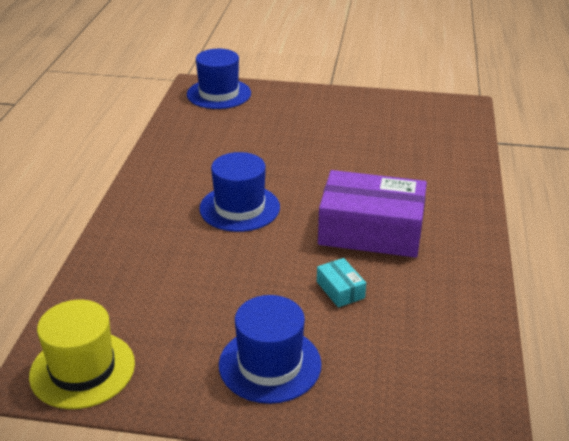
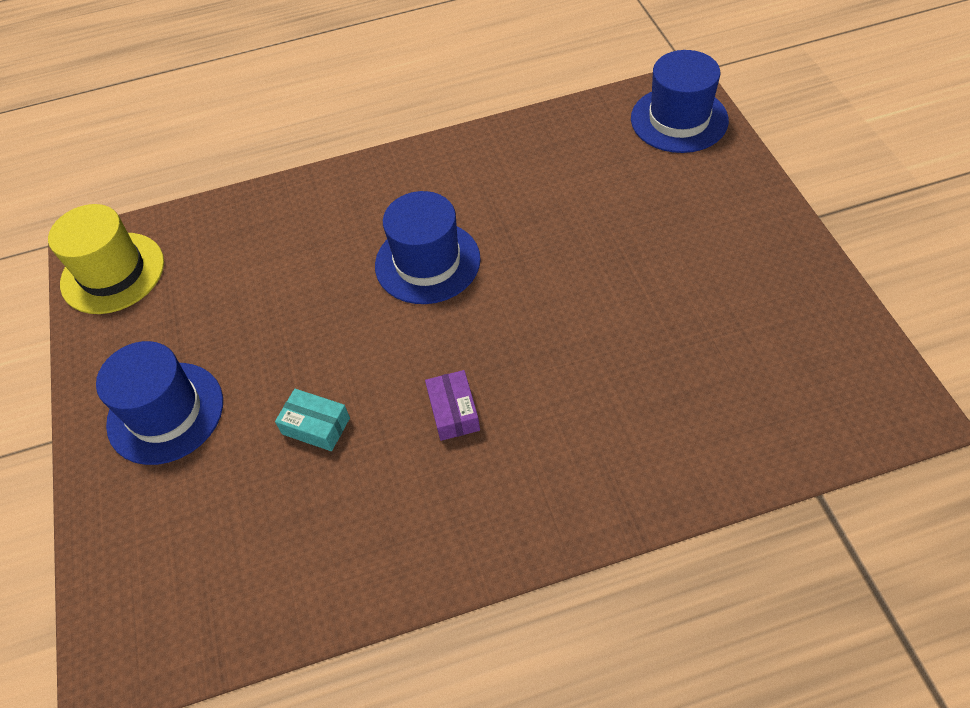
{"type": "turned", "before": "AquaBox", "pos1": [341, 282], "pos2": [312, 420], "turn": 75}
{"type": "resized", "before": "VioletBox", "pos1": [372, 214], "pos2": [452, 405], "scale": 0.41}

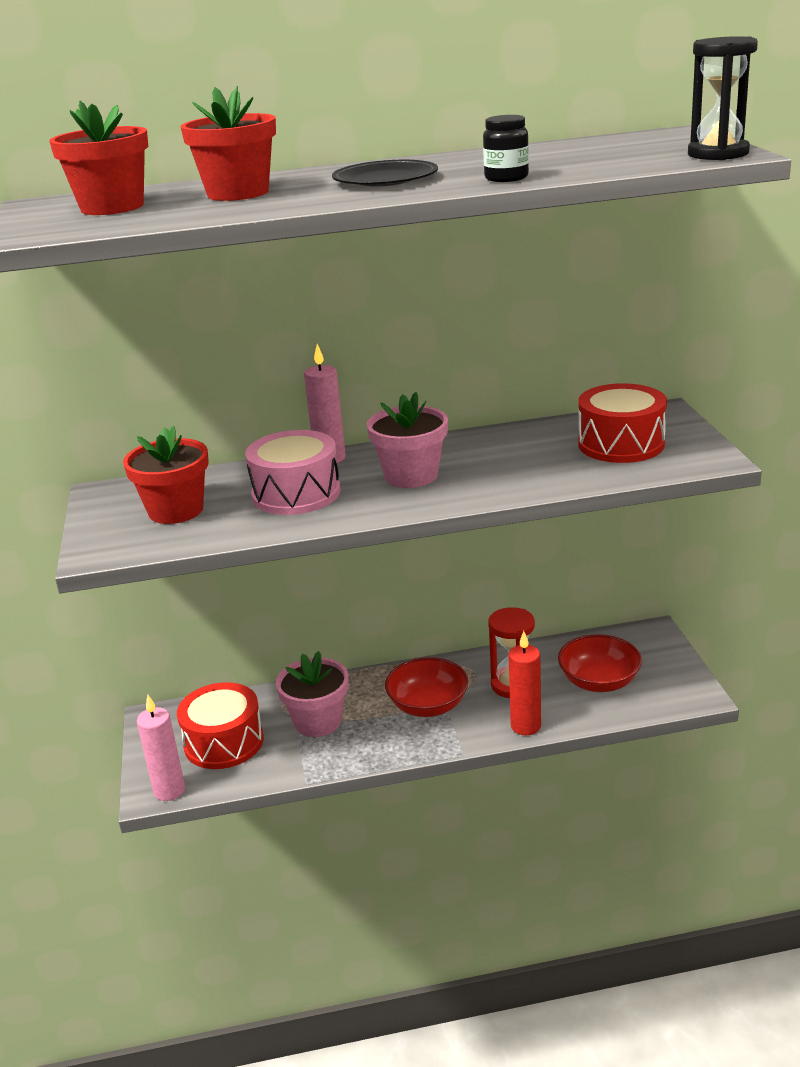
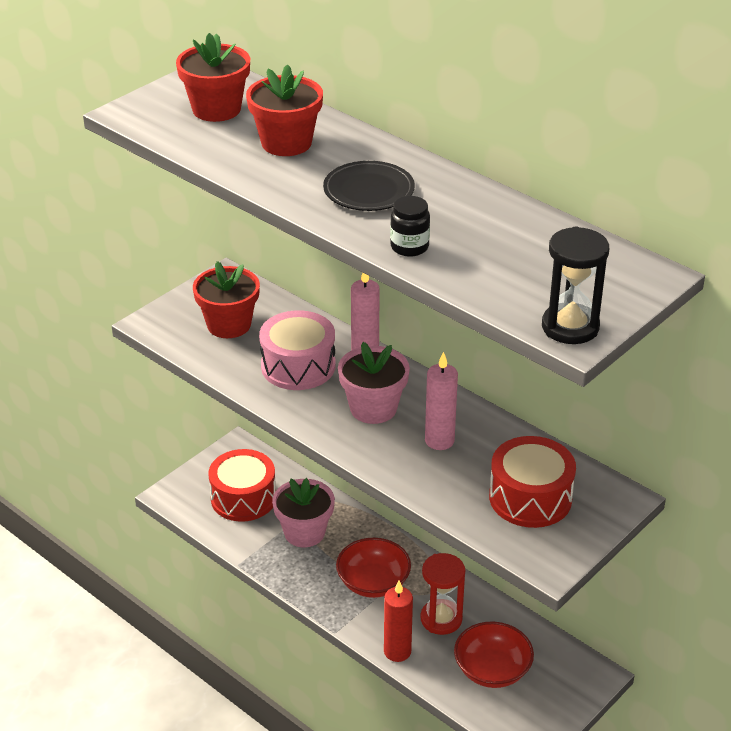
{"type": "moved", "before": "RosePinkPillarCandle", "pos1": [161, 748], "pos2": [441, 401]}

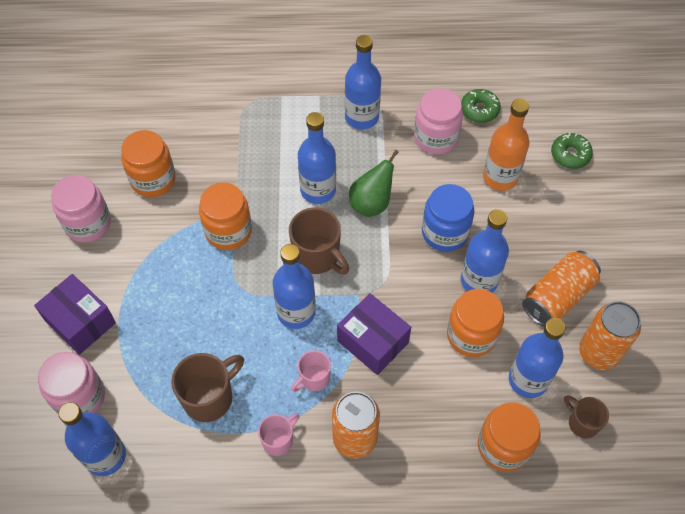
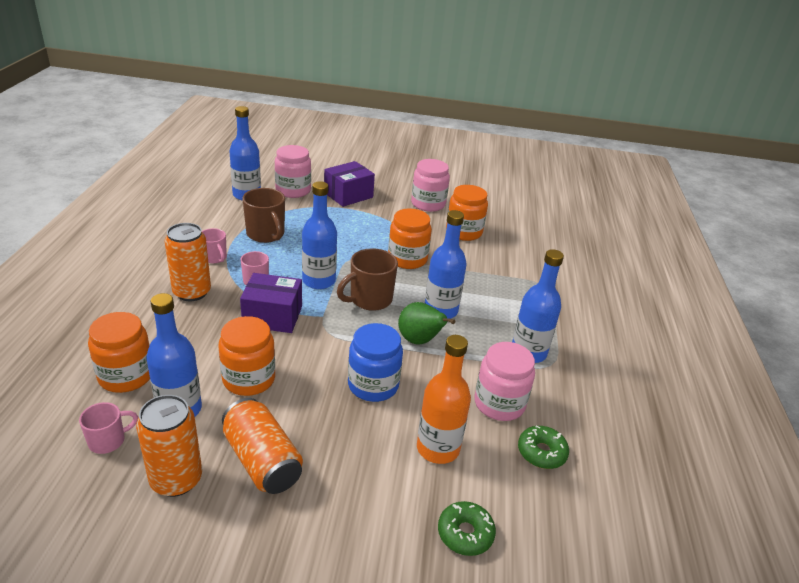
{"type": "turned", "before": "VioletBox", "pos1": [374, 334], "pos2": [271, 303], "turn": 45}
{"type": "removed", "before": "CobaltBottle", "pos1": [485, 251]}
{"type": "recoloured", "before": "BrownTeaMug", "after": "RosePinkTeaMug", "pos1": [586, 416], "pos2": [108, 428]}

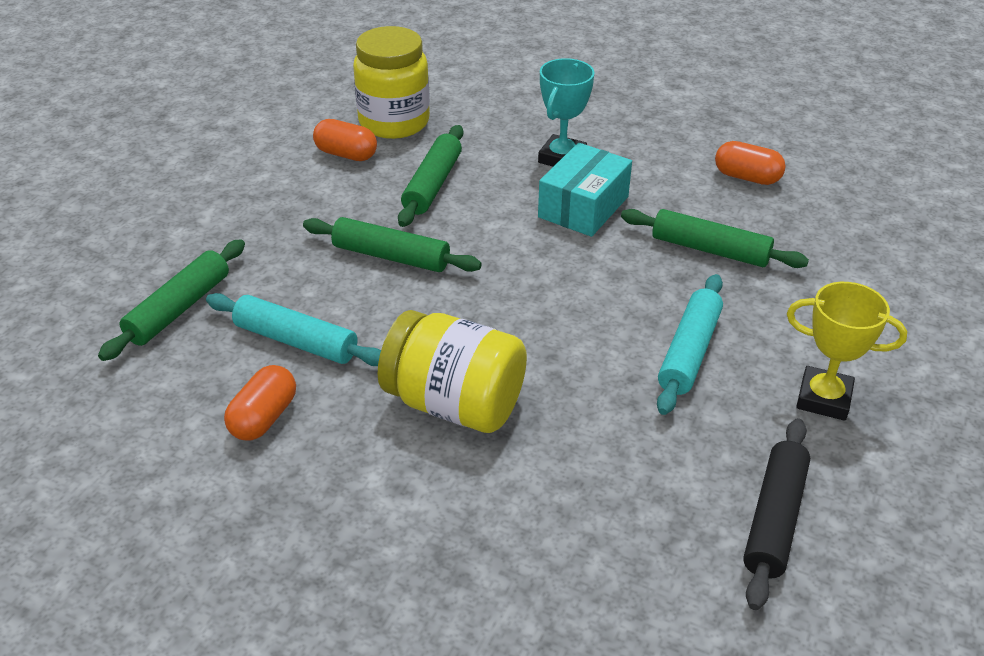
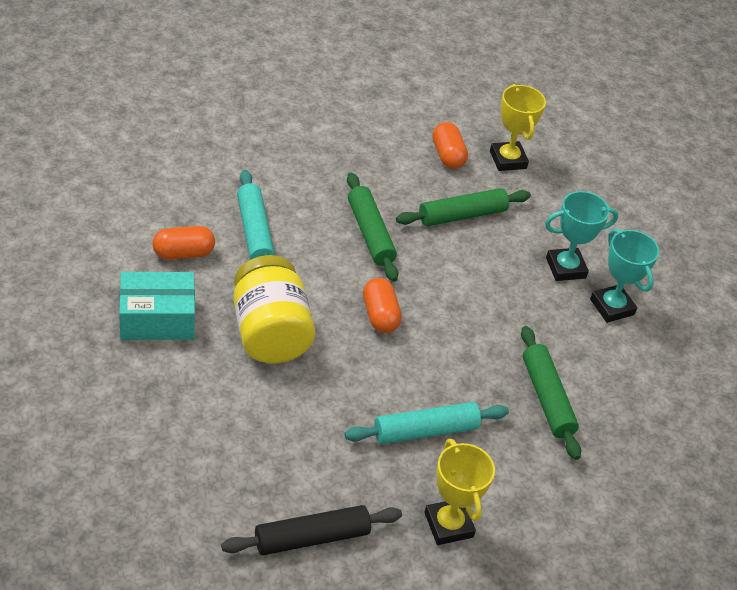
{"type": "removed", "before": "LeafGreenRollingPin", "pos1": [171, 300]}
{"type": "replaced", "before": "GoldenPreserveJar", "after": "GoldenPrizeCup", "pos1": [391, 82], "pos2": [518, 127]}
{"type": "moved", "before": "AquaBox", "pos1": [585, 190], "pos2": [157, 306]}
{"type": "moved", "before": "BrightOrangePill", "pos1": [750, 163], "pos2": [382, 305]}
{"type": "added", "after": "AquaPrizeCup", "pos2": [624, 276]}

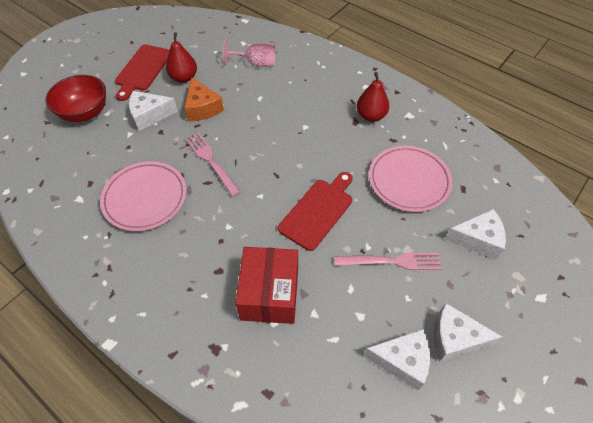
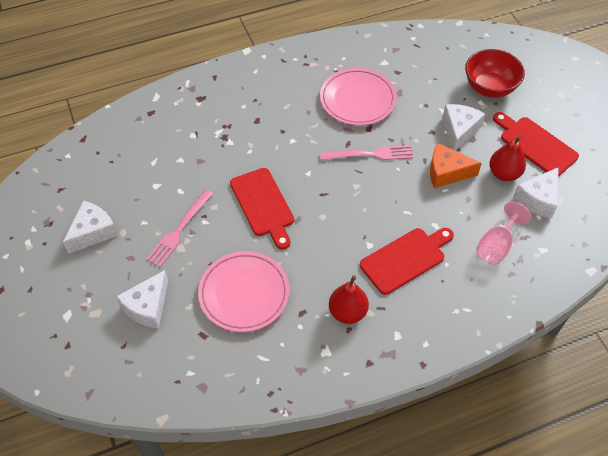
{"type": "removed", "before": "ScarletBox", "pos1": [267, 285]}
{"type": "moved", "before": "PureWhitePieceOfCheese", "pos1": [396, 359], "pos2": [536, 193]}
{"type": "added", "after": "ScarletChoppingBoard", "pos2": [407, 261]}

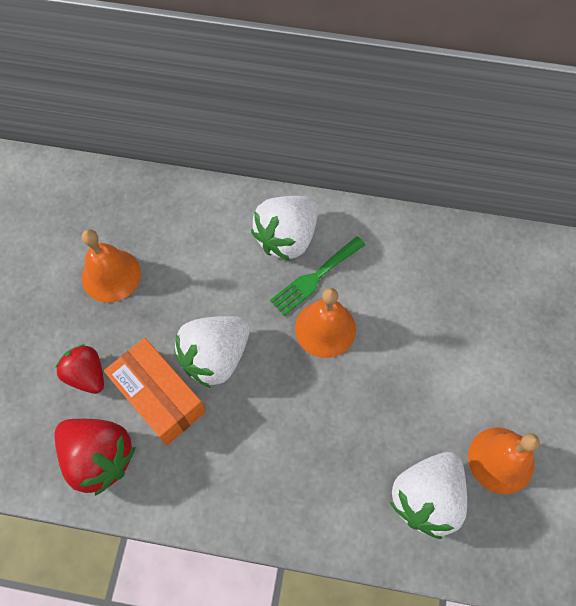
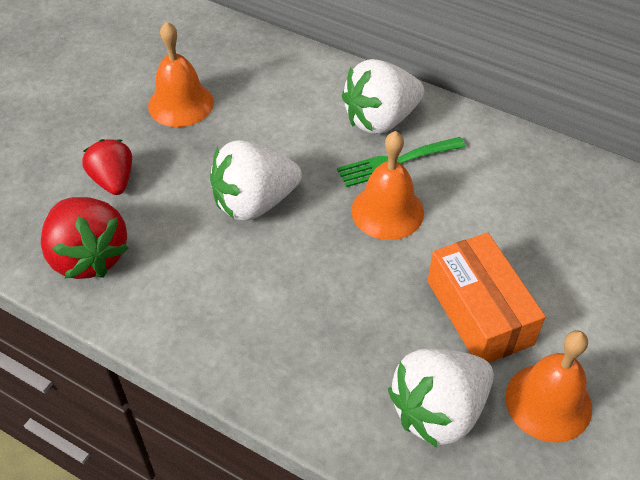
{"type": "moved", "before": "BrightOrangeBox", "pos1": [155, 391], "pos2": [487, 298]}

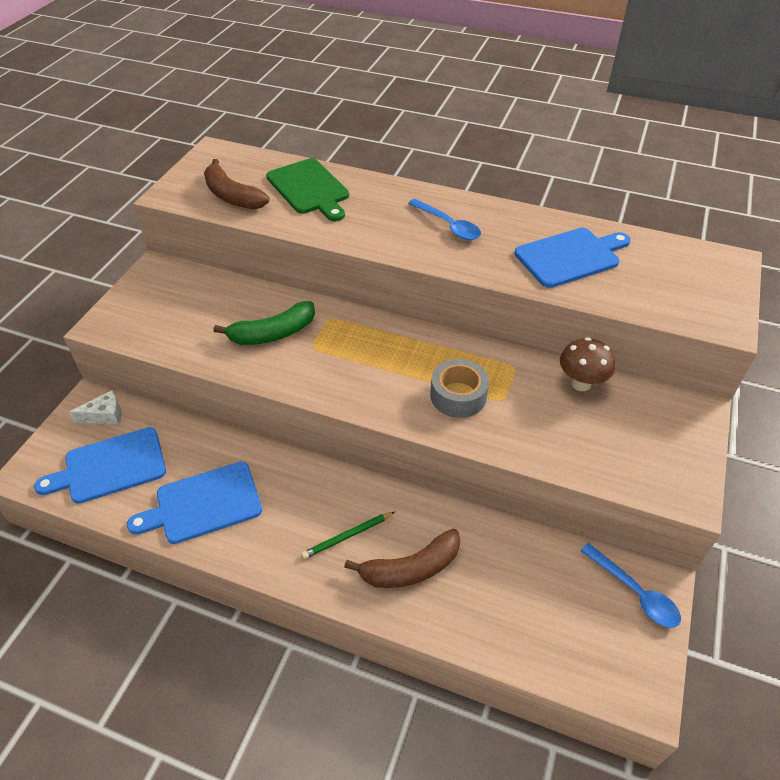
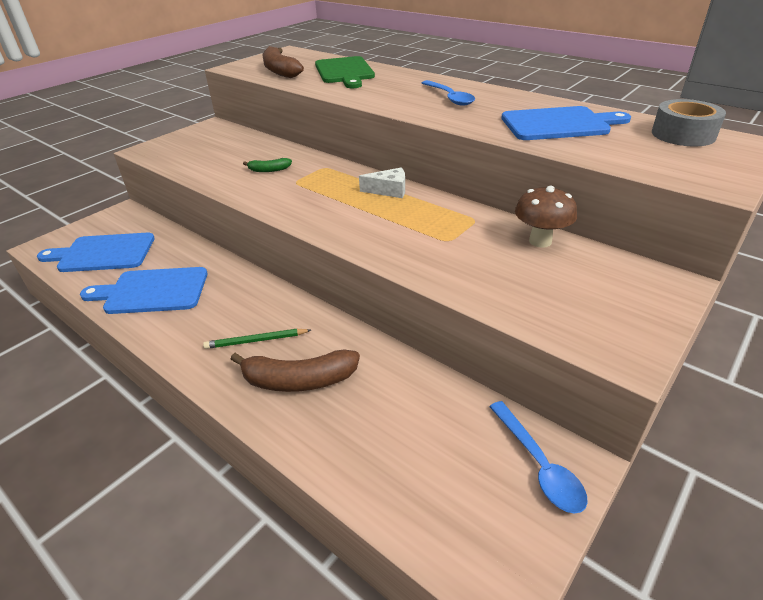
{"type": "moved", "before": "PureWhitePieceOfCheese", "pos1": [95, 407], "pos2": [382, 183]}
{"type": "resized", "before": "LeafGreenBanana", "pos1": [264, 323], "pos2": [267, 165], "scale": 0.52}
{"type": "moved", "before": "AshGreyRollOfTape", "pos1": [459, 388], "pos2": [689, 122]}

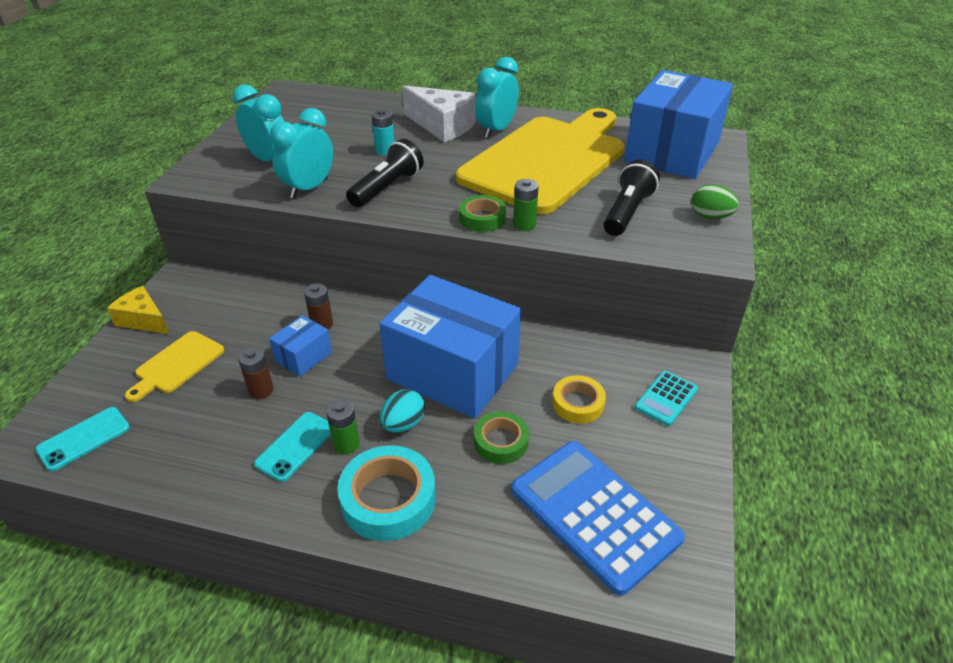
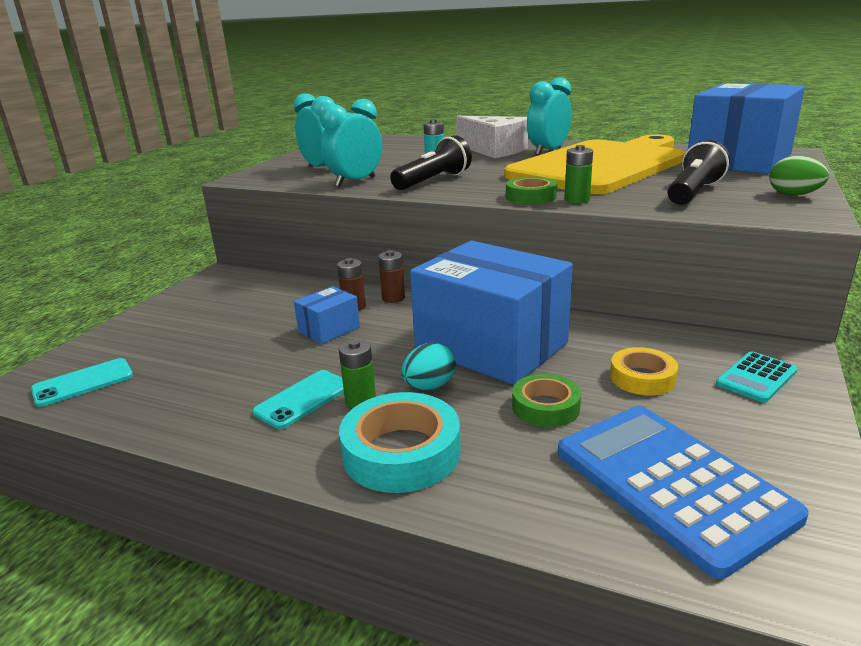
{"type": "removed", "before": "GoldenPieceOfCheese", "pos1": [138, 310]}
{"type": "removed", "before": "GoldenChoppingBoard", "pos1": [174, 366]}
{"type": "moved", "before": "BrownPowerCell", "pos1": [256, 373], "pos2": [391, 276]}

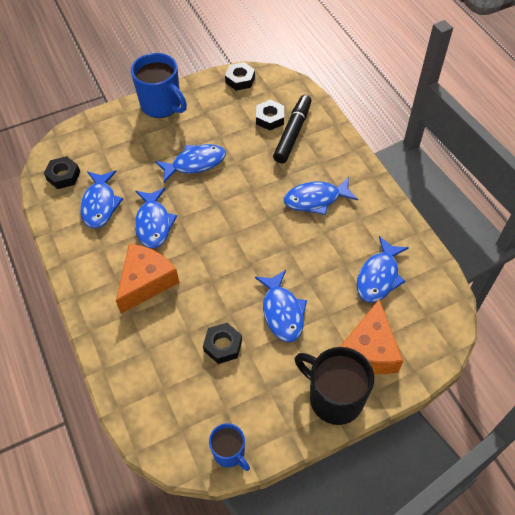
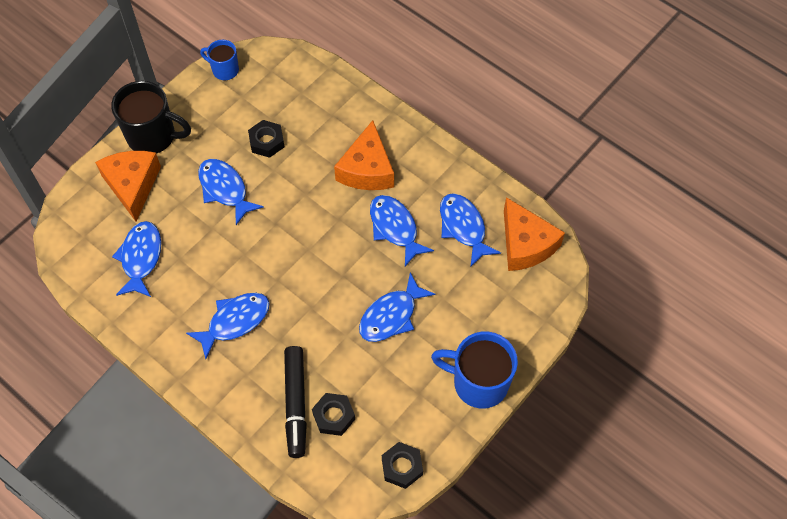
{"type": "replaced", "before": "EbonyHexNut", "after": "BrightOrangePieceOfCheese", "pos1": [62, 172], "pos2": [534, 234]}

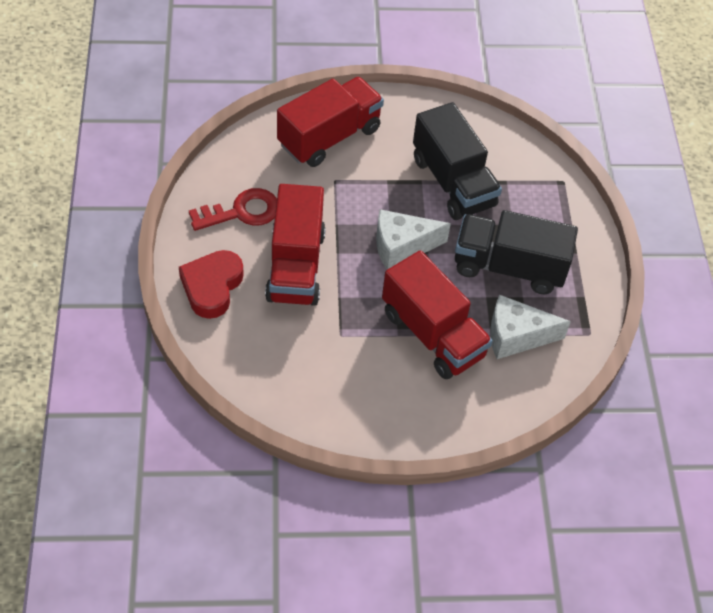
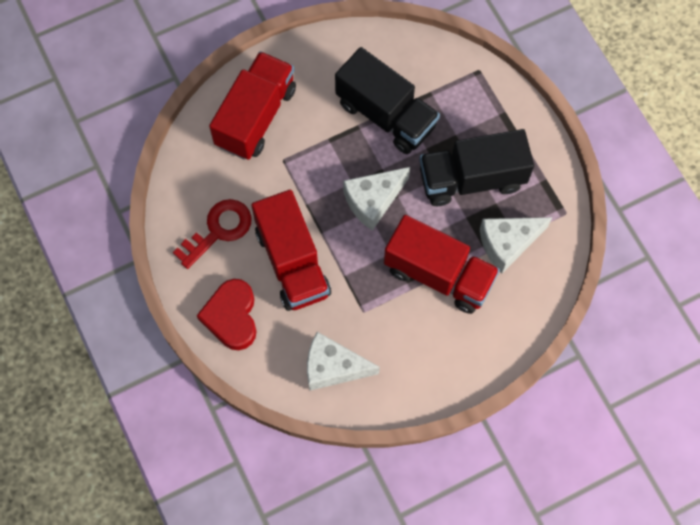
{"type": "added", "after": "PureWhitePieceOfCheese", "pos2": [343, 361]}

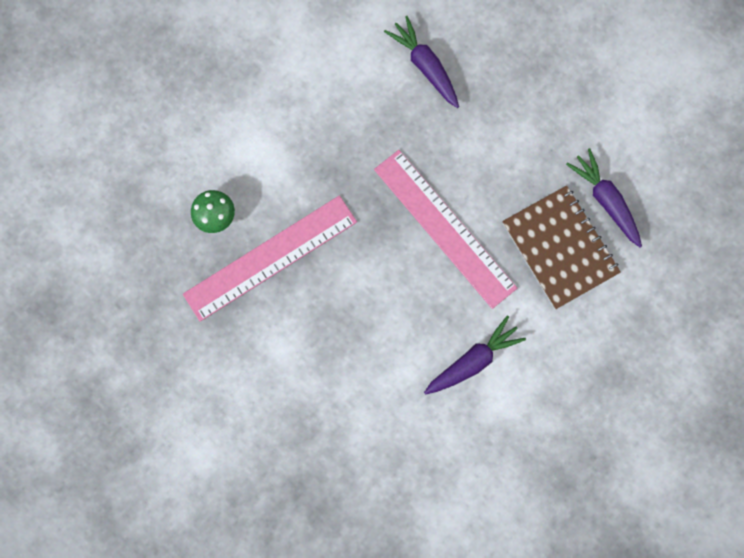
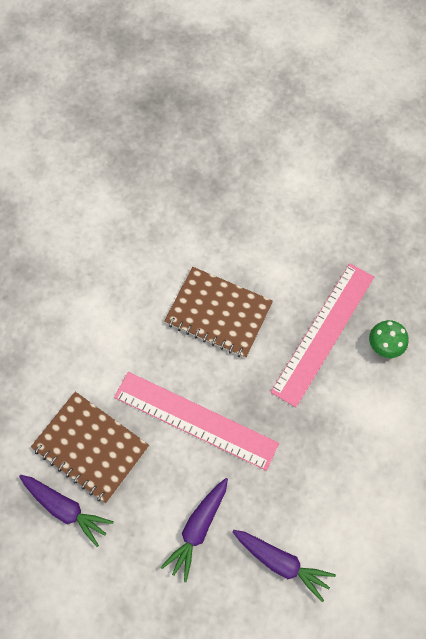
{"type": "moved", "before": "VioletCarrot", "pos1": [475, 355], "pos2": [194, 530]}
{"type": "added", "after": "BrownNotepad", "pos2": [218, 312]}

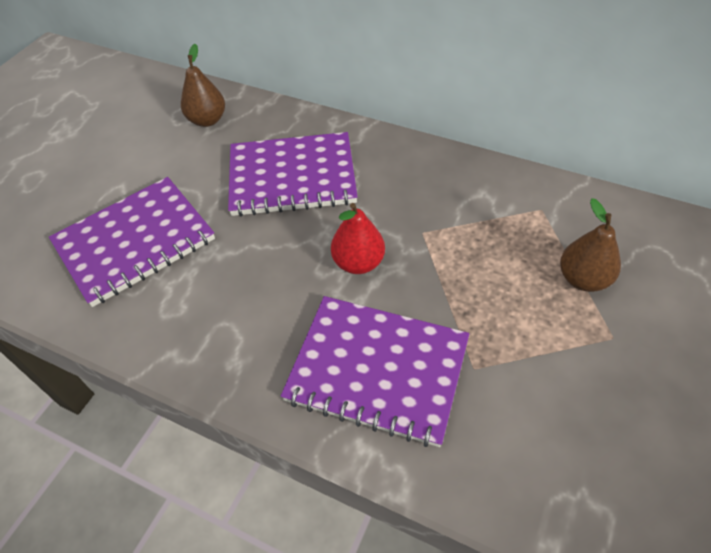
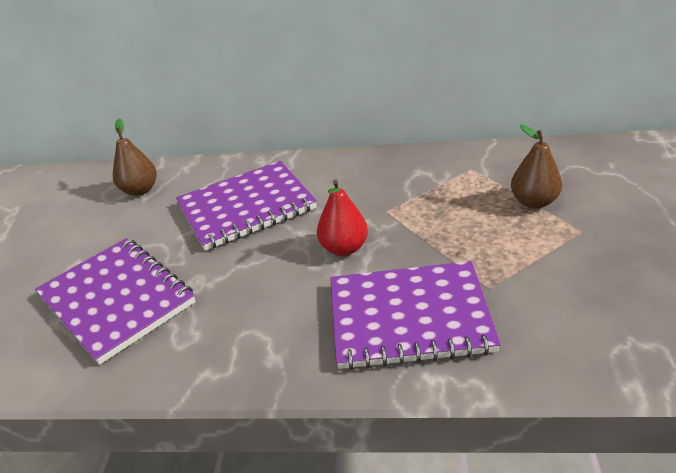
{"type": "turned", "before": "VioletNotepad", "pos1": [132, 242], "pos2": [115, 301], "turn": -75}

